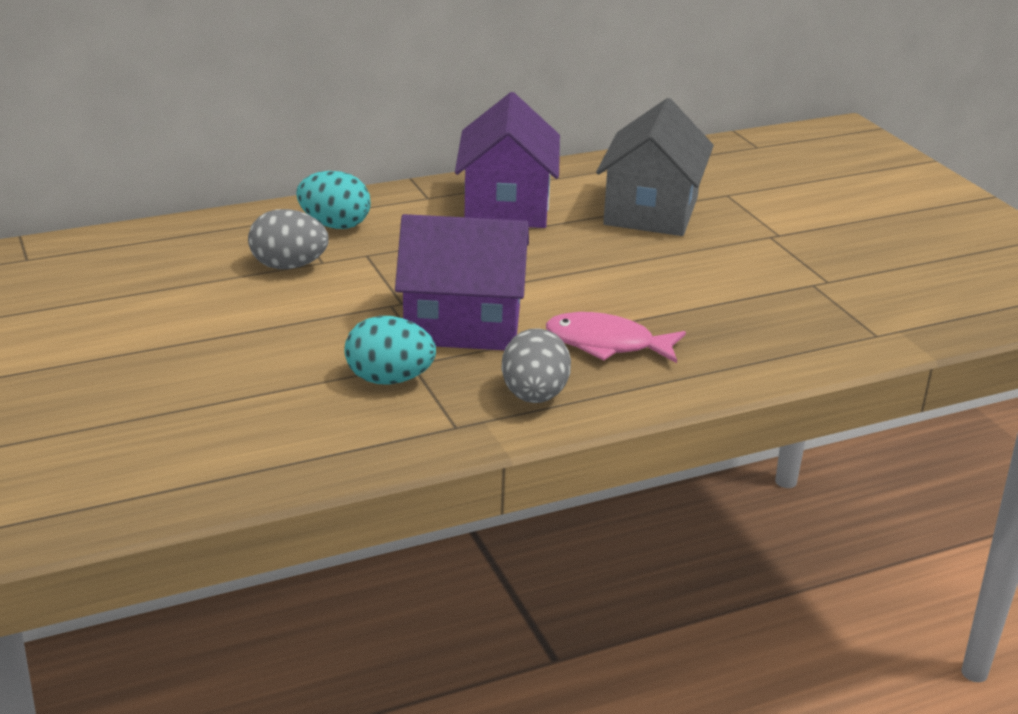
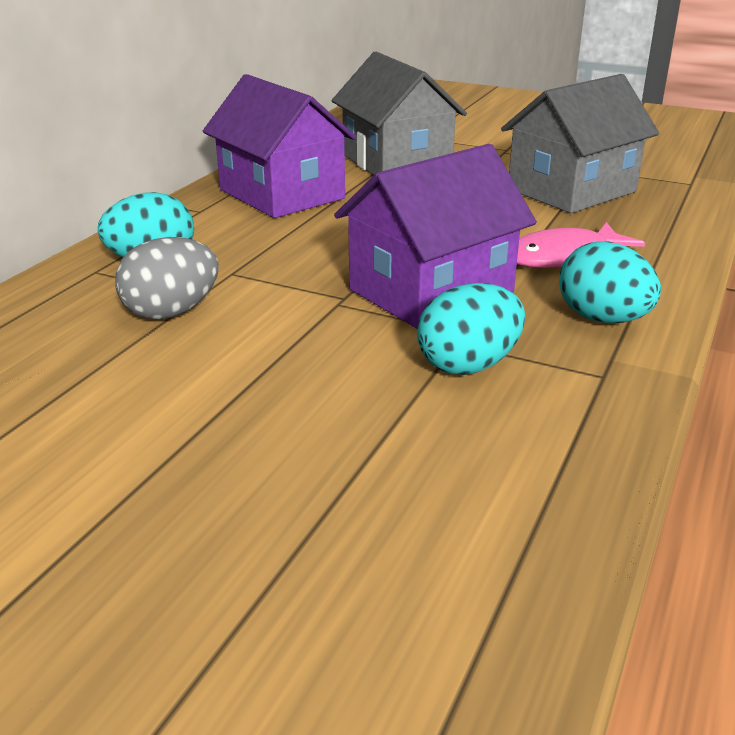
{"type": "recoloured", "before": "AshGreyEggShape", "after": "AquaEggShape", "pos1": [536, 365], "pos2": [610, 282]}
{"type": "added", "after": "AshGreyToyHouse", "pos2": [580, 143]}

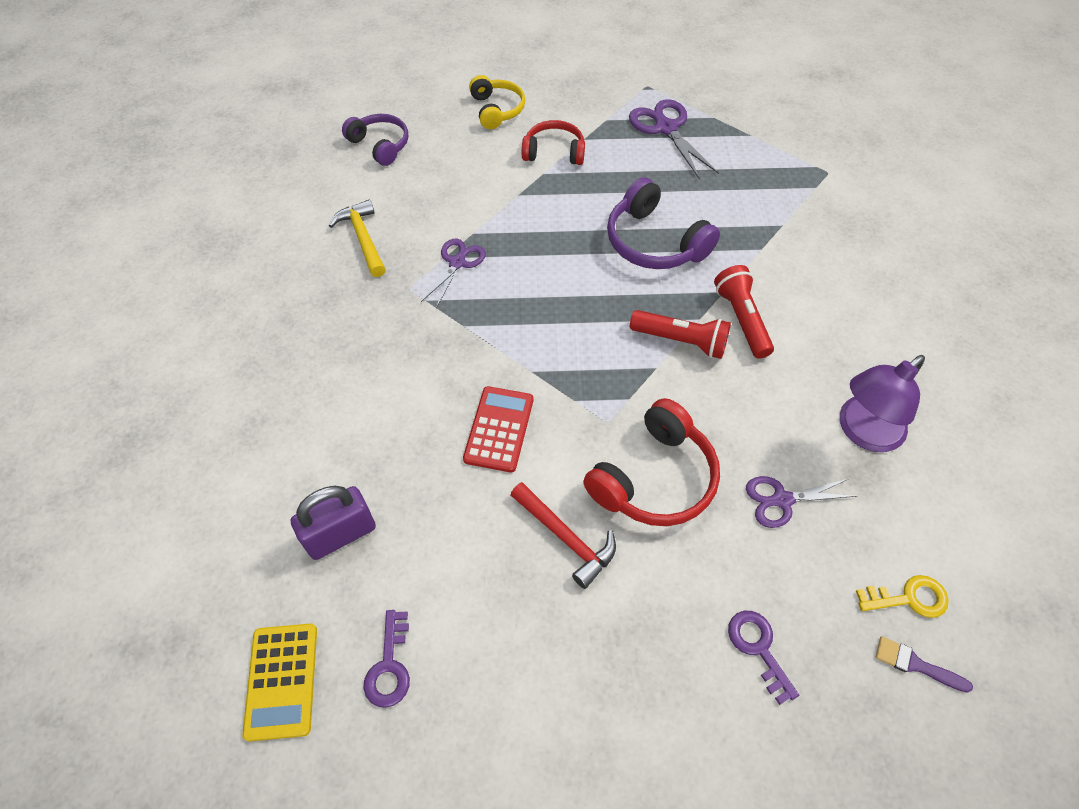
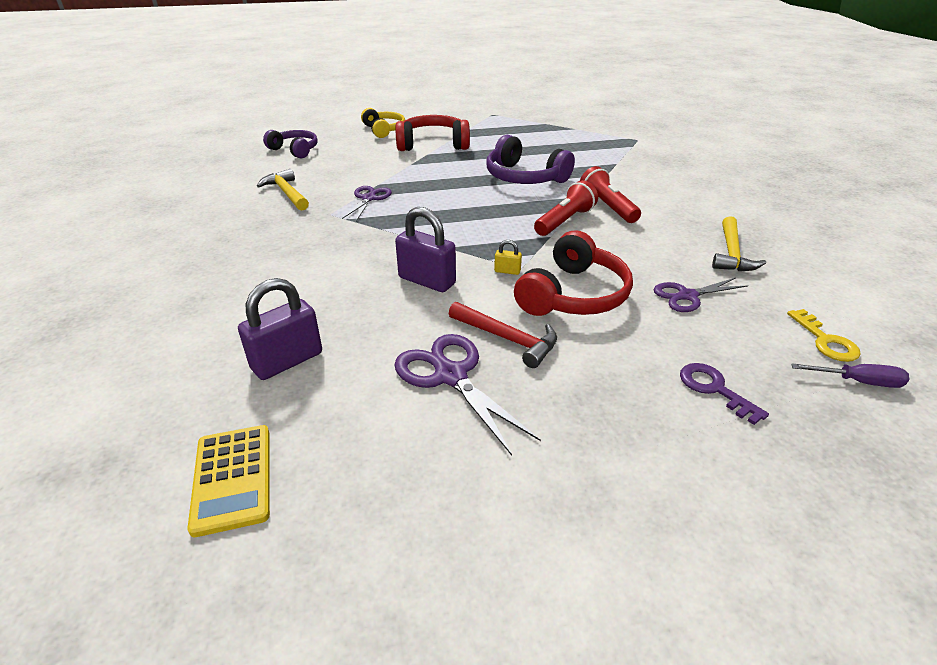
{"type": "removed", "before": "VioletKey", "pos1": [386, 659]}
{"type": "replaced", "before": "ScarletPocketCalculator", "after": "VioletLock", "pos1": [498, 429], "pos2": [425, 249]}
{"type": "resized", "before": "ScarletOverEarHeadphones", "pos1": [553, 142], "pos2": [432, 133], "scale": 1.5}
{"type": "moved", "before": "VioletScissors", "pos1": [674, 139], "pos2": [467, 395]}
{"type": "turned", "before": "ScarletFlashlight", "pos1": [680, 334], "pos2": [566, 208], "turn": -60}
{"type": "replaced", "before": "VioletLamp", "after": "GoldenHammer", "pos1": [882, 403], "pos2": [739, 243]}
{"type": "turned", "before": "GoldenKey", "pos1": [902, 596], "pos2": [824, 335], "turn": 90}
{"type": "replaced", "before": "VioletPaintbrush", "after": "VioletHandScrewdriver", "pos1": [924, 664], "pos2": [850, 375]}
{"type": "added", "after": "GoldenLock", "pos2": [508, 257]}

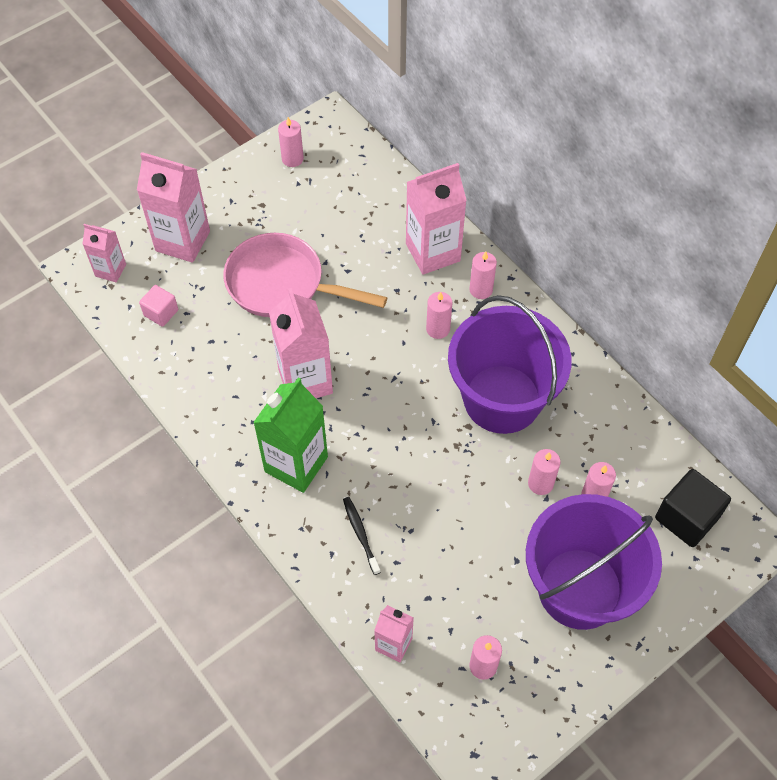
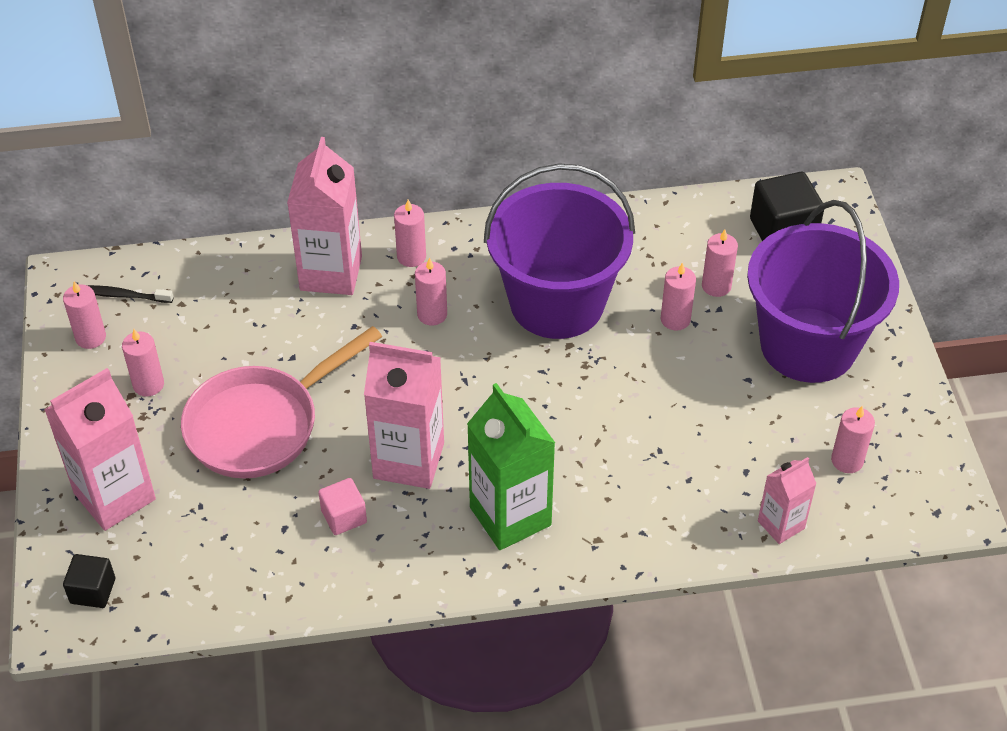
{"type": "replaced", "before": "RosePinkCarton", "after": "EbonyCube", "pos1": [104, 253], "pos2": [89, 581]}
{"type": "moved", "before": "RosePinkCube", "pos1": [158, 306], "pos2": [342, 506]}
{"type": "moved", "before": "EbonyToothbrush", "pos1": [362, 536], "pos2": [130, 294]}
{"type": "added", "after": "RosePinkPillarCandle", "pos2": [143, 363]}

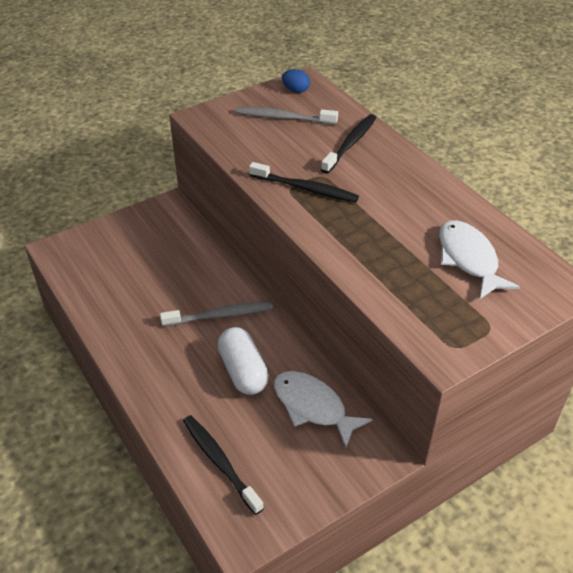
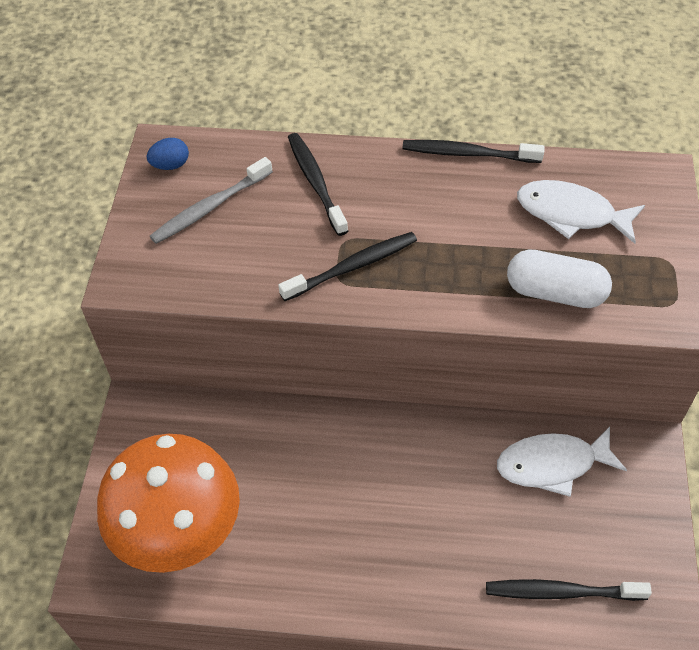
{"type": "removed", "before": "AshGreyToothbrush", "pos1": [216, 314]}
{"type": "moved", "before": "PureWhitePill", "pos1": [243, 361], "pos2": [559, 278]}
{"type": "added", "after": "BrightOrangeToadstool", "pos2": [168, 503]}
{"type": "added", "after": "EbonyToothbrush", "pos2": [473, 151]}

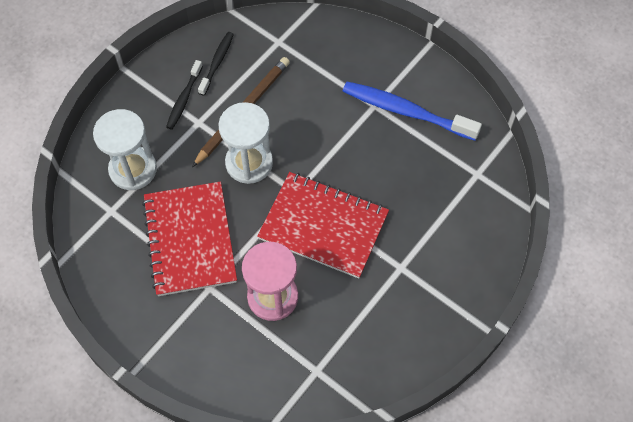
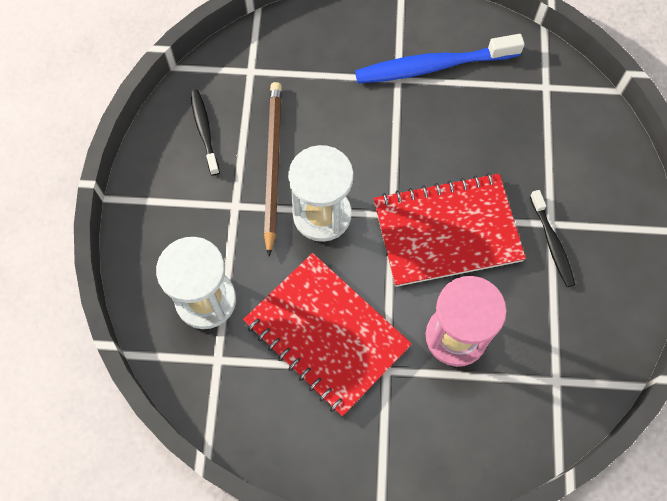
{"type": "moved", "before": "EbonyToothbrush", "pos1": [184, 95], "pos2": [552, 238]}

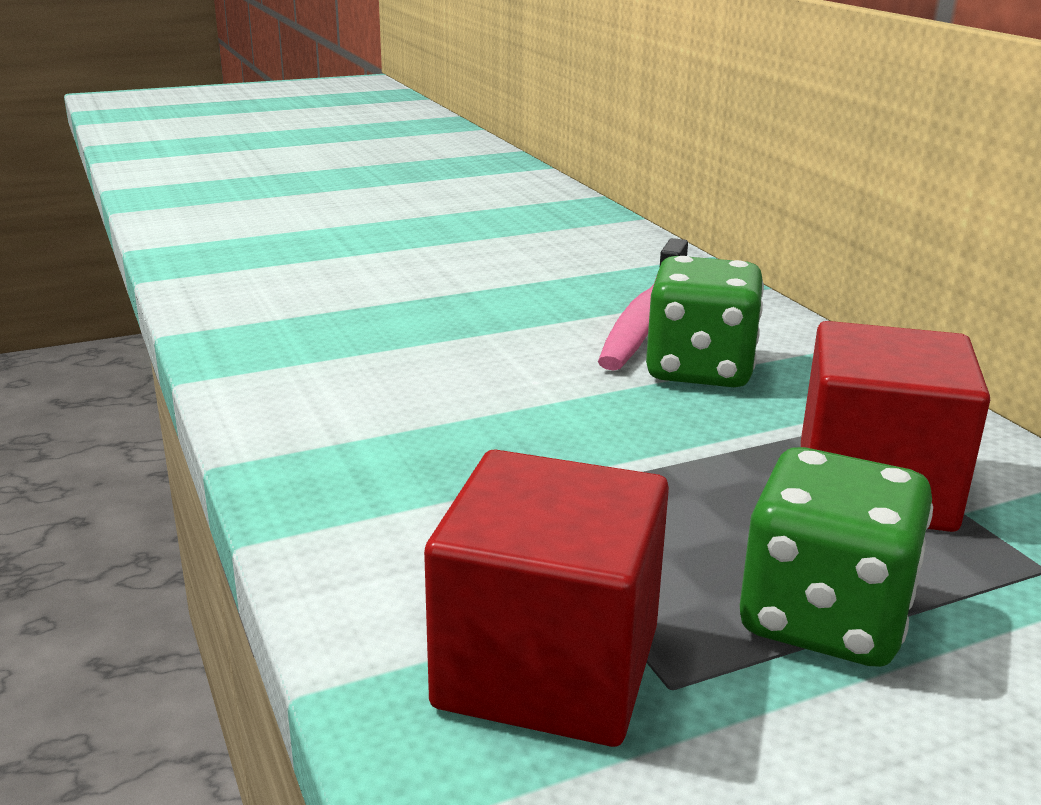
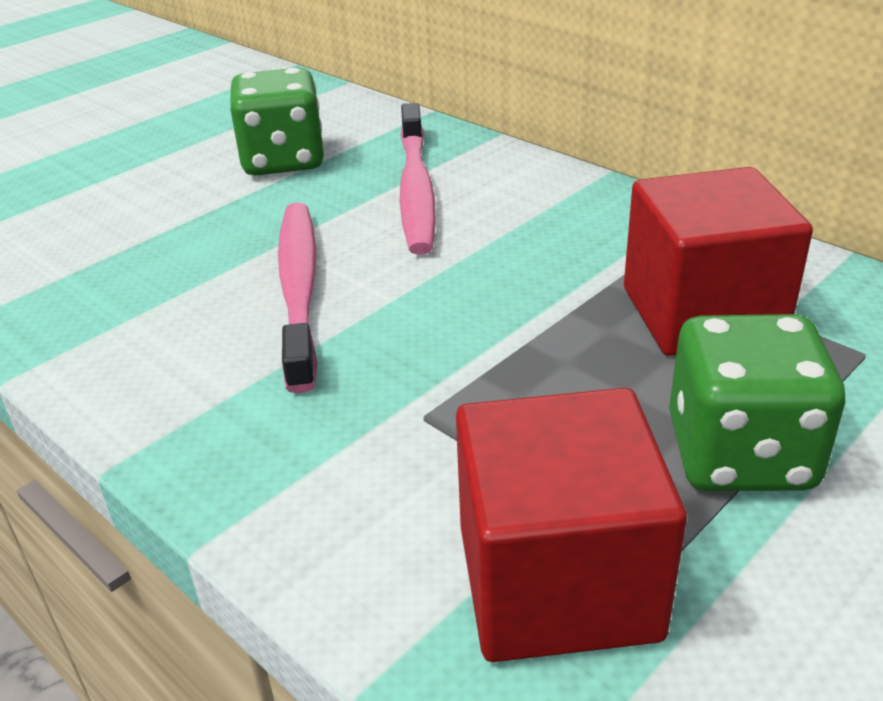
{"type": "moved", "before": "LeafGreenDie", "pos1": [705, 321], "pos2": [277, 122]}
{"type": "added", "after": "RosePinkToothbrush", "pos2": [297, 298]}

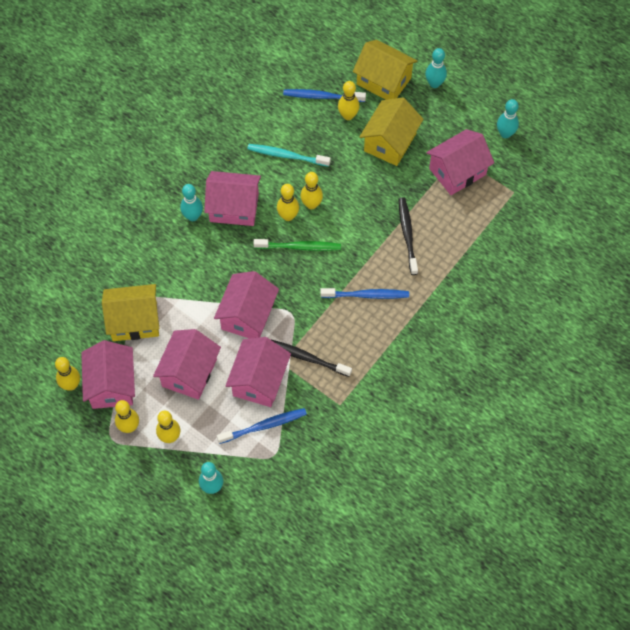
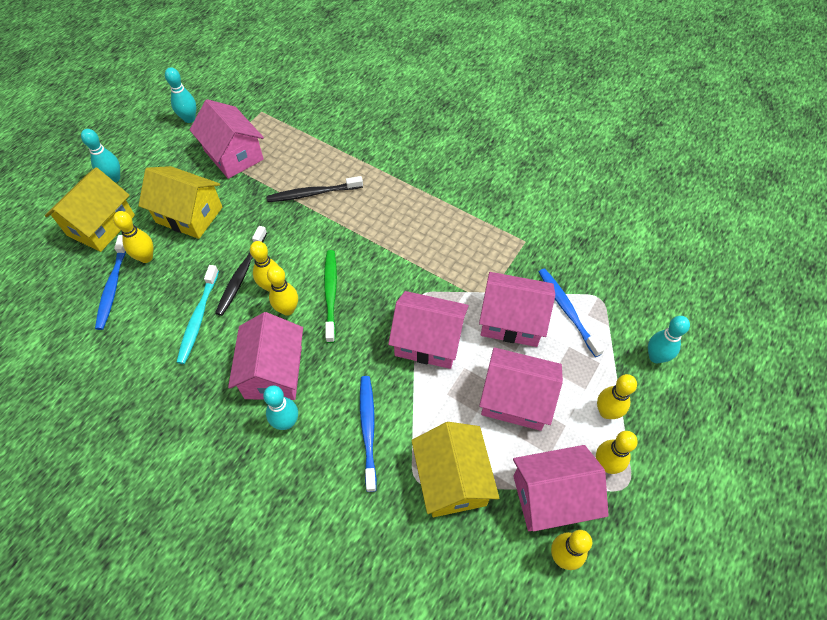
{"type": "moved", "before": "EbonyToothbrush", "pos1": [311, 358], "pos2": [241, 271]}
{"type": "moved", "before": "CobaltToothbrush", "pos1": [364, 293], "pos2": [368, 434]}

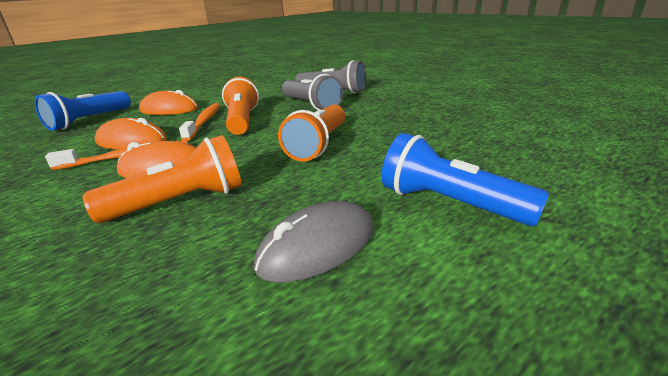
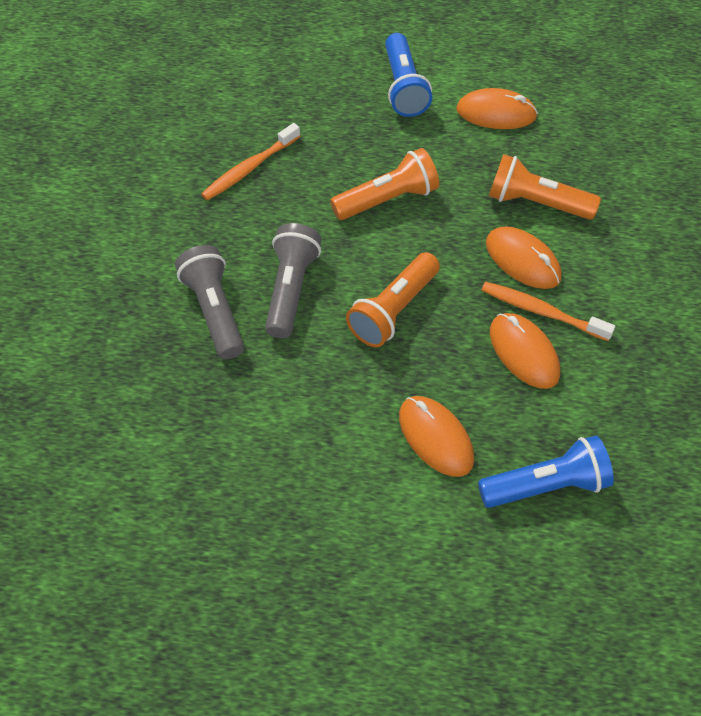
{"type": "moved", "before": "BrightOrangeToothbrush", "pos1": [199, 122], "pos2": [250, 162]}
{"type": "recoloured", "before": "AshGreyPcMouse", "after": "BrightOrangePcMouse", "pos1": [314, 242], "pos2": [497, 108]}

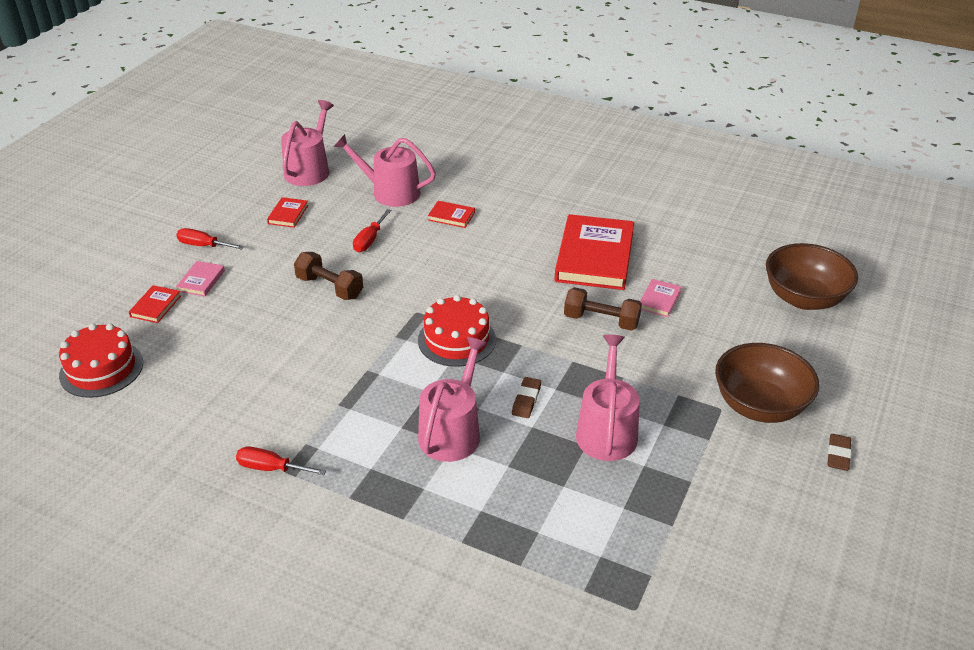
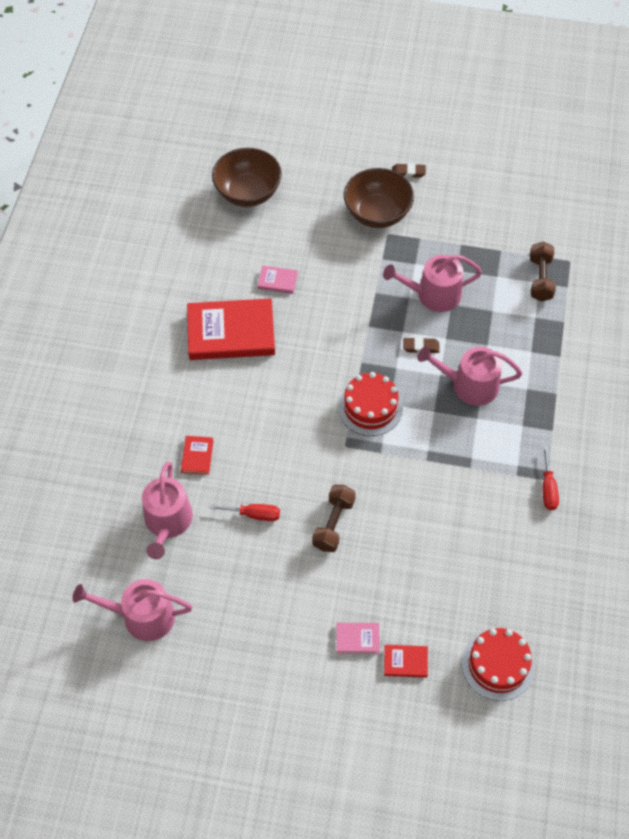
{"type": "removed", "before": "ScarletHandScrewdriver", "pos1": [210, 238]}
{"type": "removed", "before": "ScarletBook", "pos1": [287, 212]}
{"type": "moved", "before": "BrownDumbbell", "pos1": [603, 309], "pos2": [543, 272]}

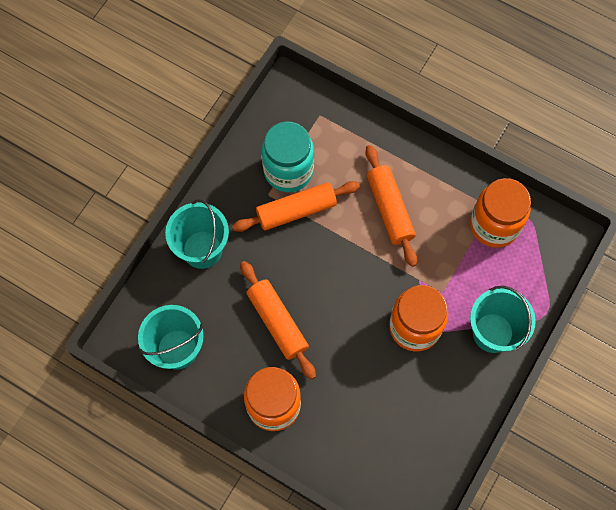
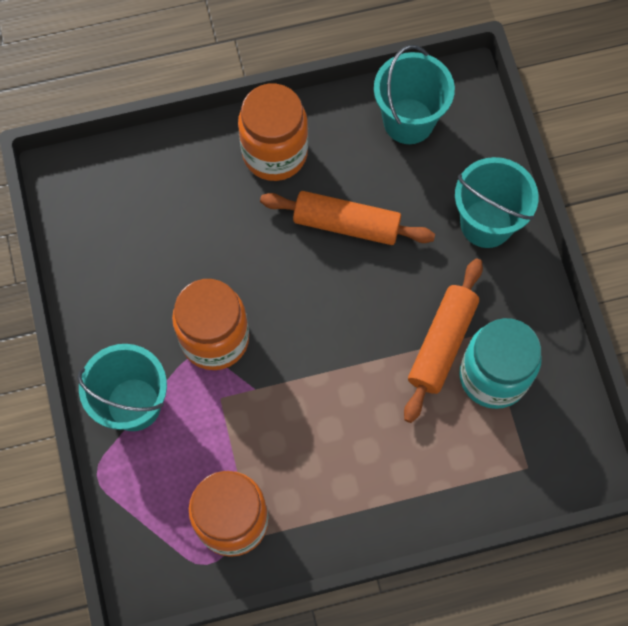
{"type": "removed", "before": "BrightOrangeRollingPin", "pos1": [391, 206]}

